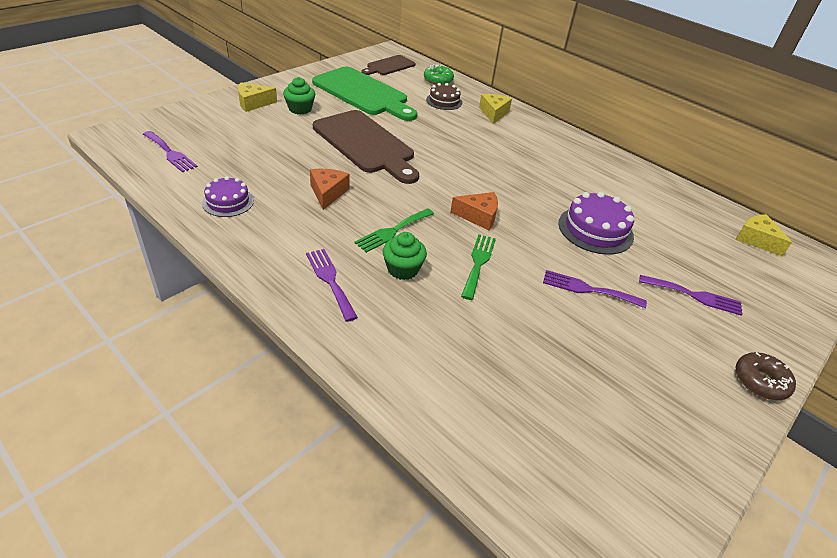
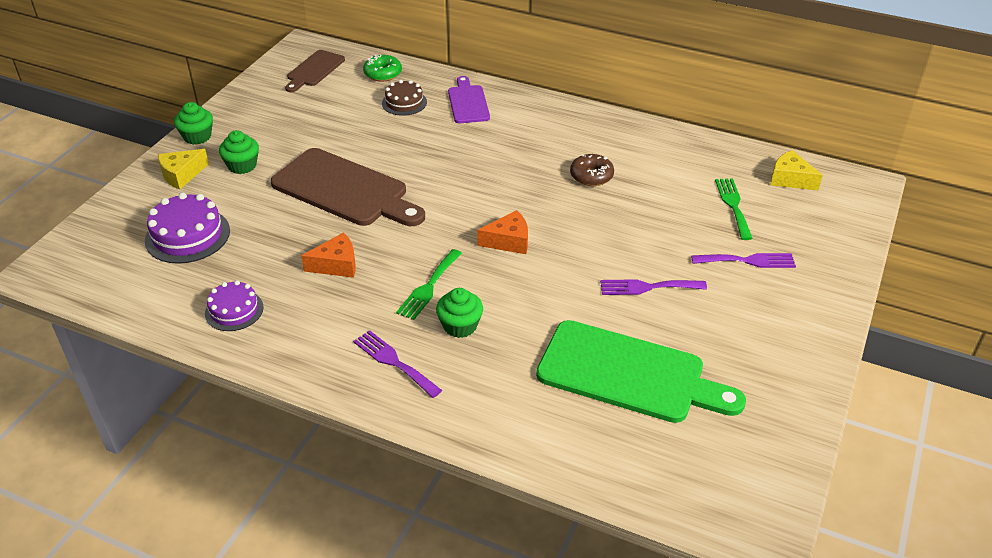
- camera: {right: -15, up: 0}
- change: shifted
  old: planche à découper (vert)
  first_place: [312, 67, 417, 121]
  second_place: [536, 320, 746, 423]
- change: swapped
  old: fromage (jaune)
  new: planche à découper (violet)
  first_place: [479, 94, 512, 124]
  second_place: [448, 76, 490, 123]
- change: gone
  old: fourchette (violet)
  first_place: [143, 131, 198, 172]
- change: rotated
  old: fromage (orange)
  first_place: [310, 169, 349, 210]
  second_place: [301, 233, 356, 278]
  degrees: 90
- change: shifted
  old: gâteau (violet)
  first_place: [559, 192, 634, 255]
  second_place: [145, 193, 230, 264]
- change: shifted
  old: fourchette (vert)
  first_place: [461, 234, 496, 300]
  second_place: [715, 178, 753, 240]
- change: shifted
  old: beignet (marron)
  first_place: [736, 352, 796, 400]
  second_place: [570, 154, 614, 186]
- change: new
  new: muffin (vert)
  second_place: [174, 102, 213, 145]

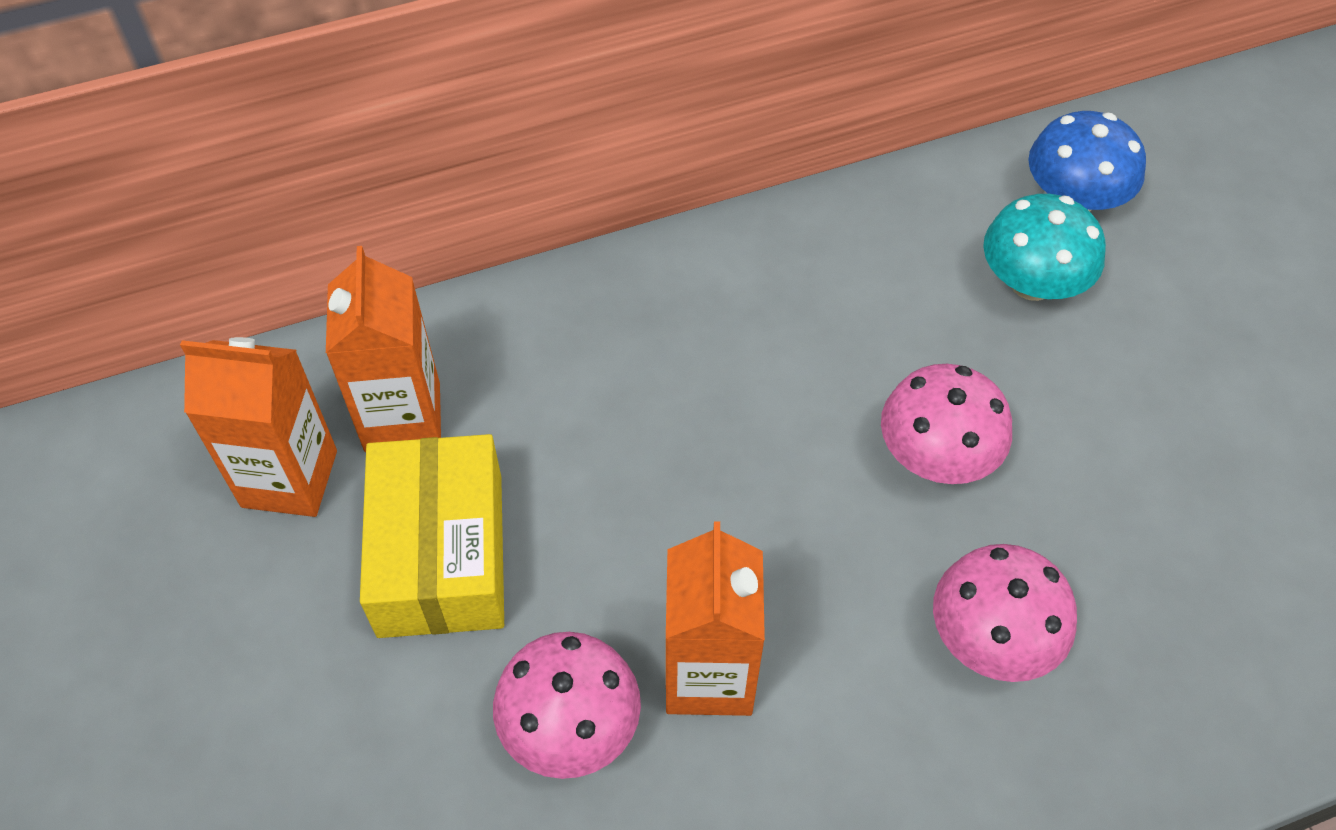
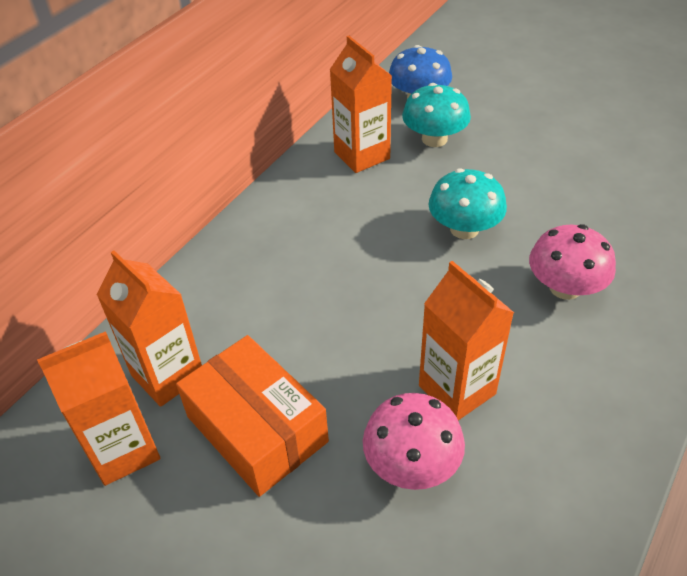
- camera: {right: -35, up: -10}
- change: repainted
  old: champignon (rose)
  new: champignon (turquoise)
  first_place: [881, 364, 1012, 484]
  second_place: [428, 168, 507, 239]
- change: repainted
  old: boîte (jaune)
  new: boîte (orange)
  first_place: [360, 434, 504, 638]
  second_place: [176, 335, 329, 497]
- change: new
  new: brique de lait (orange)
  second_place: [330, 36, 392, 173]

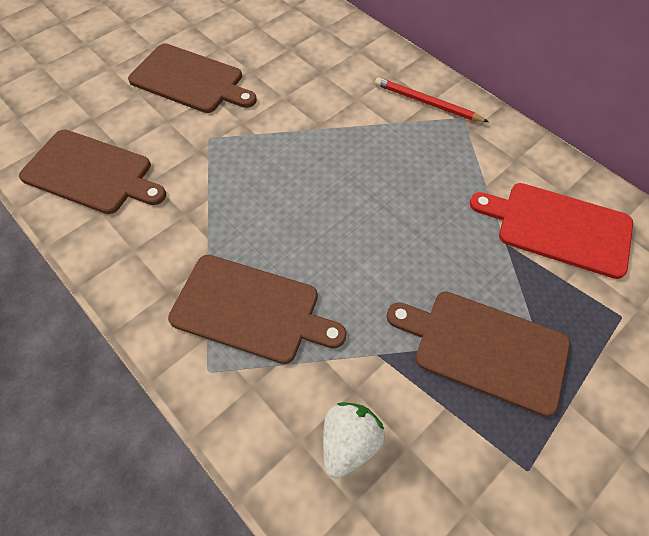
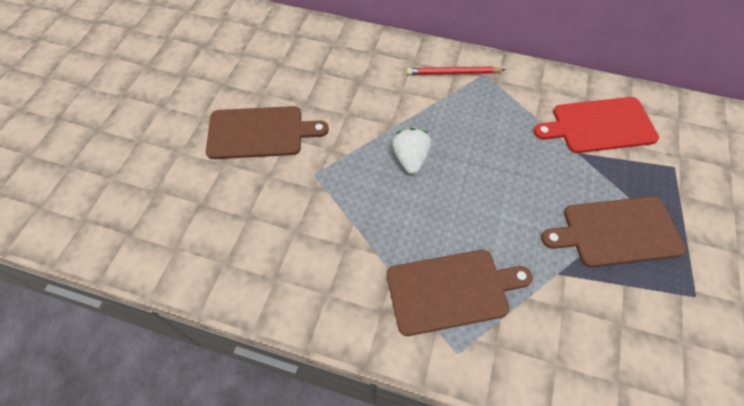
- camera: {right: -30, up: 0}
- change: gone
  old: planche à découper (marron)
  first_place: [19, 130, 166, 214]
- change: shifted
  old: fraise (blanc)
  first_place: [323, 402, 385, 479]
  second_place: [392, 128, 431, 174]

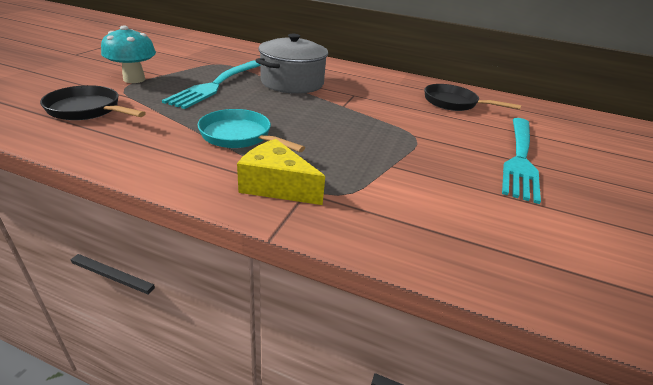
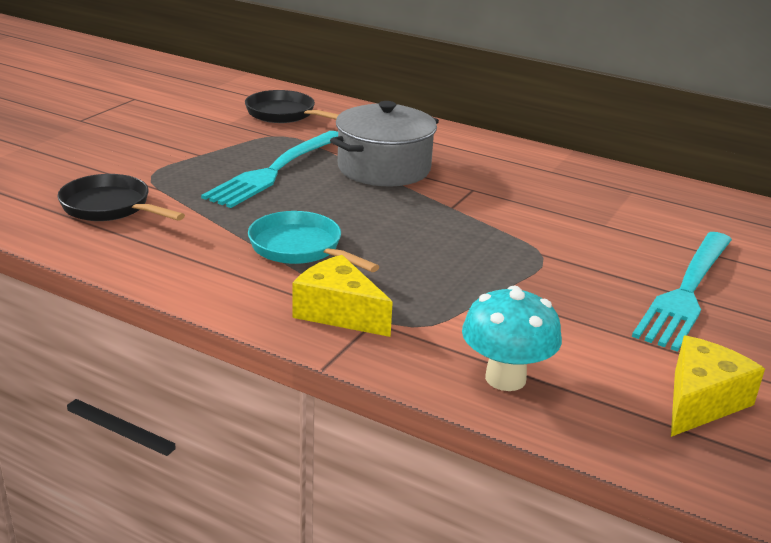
- camera: {right: 10, up: -5}
- change: shifted
  old: champignon (turquoise)
  first_place: [101, 26, 156, 83]
  second_place: [462, 286, 562, 391]
- change: shifted
  old: poêle (noir)
  first_place: [424, 84, 521, 111]
  second_place: [245, 90, 339, 123]
- change: new
  new: fromage (jaune)
  second_place: [671, 336, 765, 437]

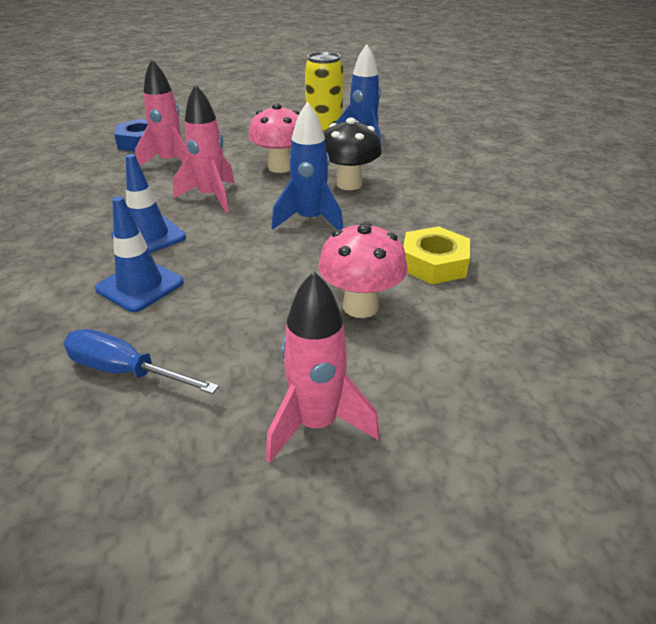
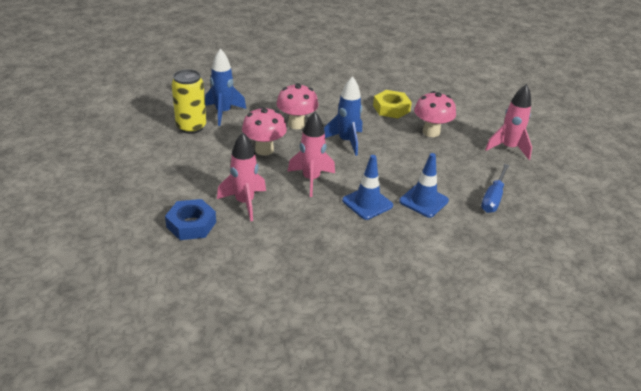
- camera: {right: -90, up: 0}
- change: repainted
  old: champignon (noir)
  new: champignon (rose)
  first_place: [324, 118, 382, 190]
  second_place: [277, 83, 318, 129]

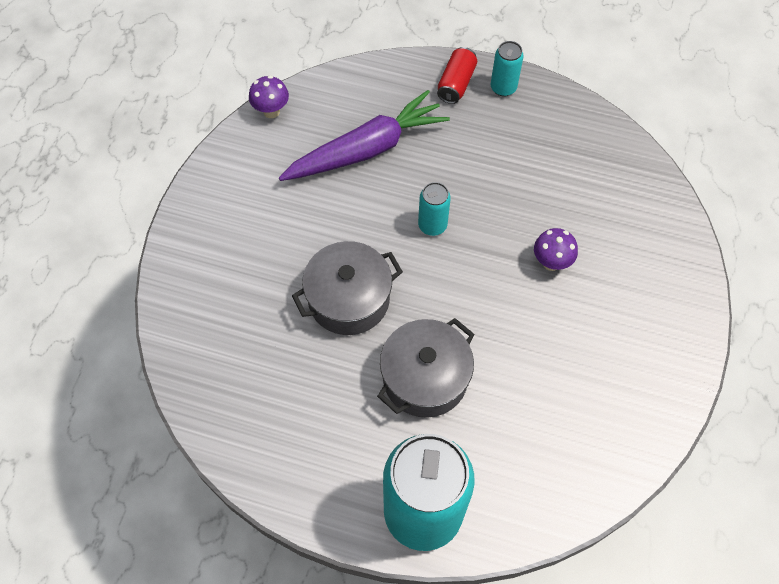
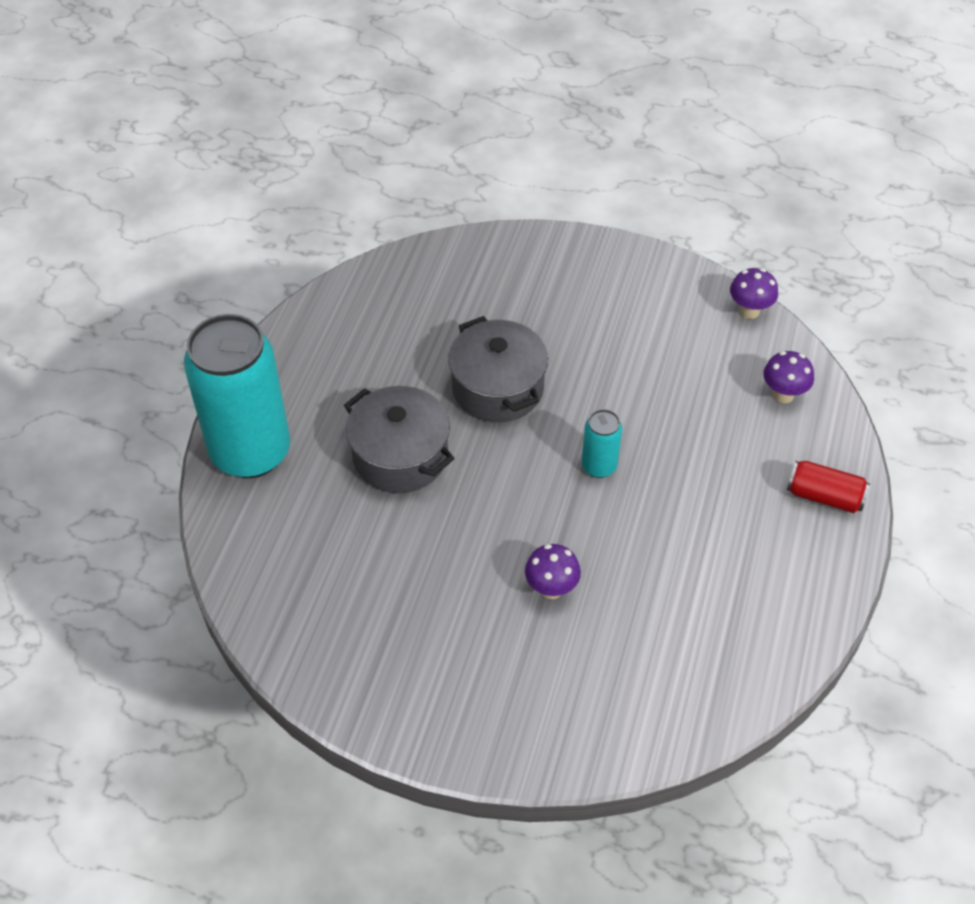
- camera: {right: 90, up: -10}
- change: gone
  old: canette (turquoise)
  first_place: [491, 41, 524, 97]
- change: gone
  old: carotte (violet)
  first_place: [279, 90, 450, 181]
- change: new
  new: champignon (violet)
  second_place: [763, 351, 814, 403]

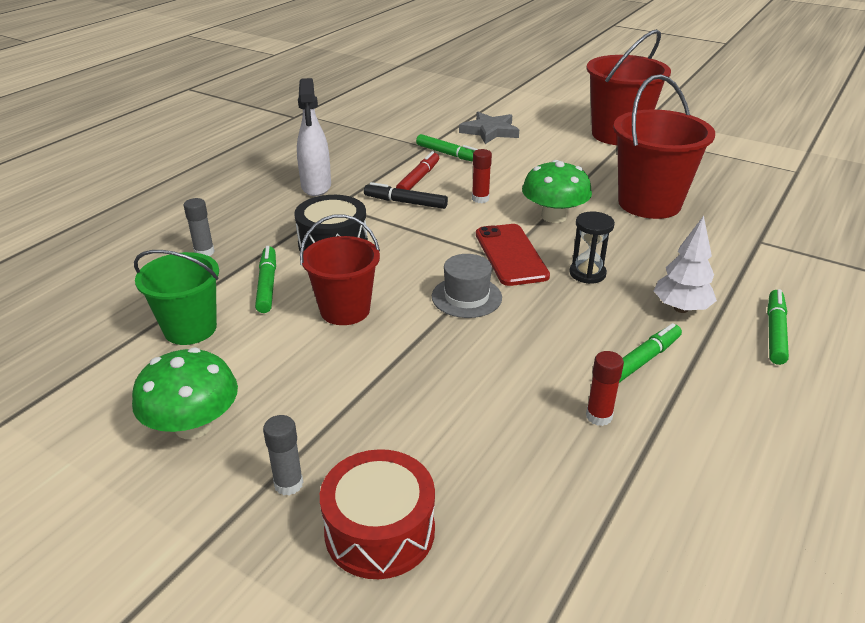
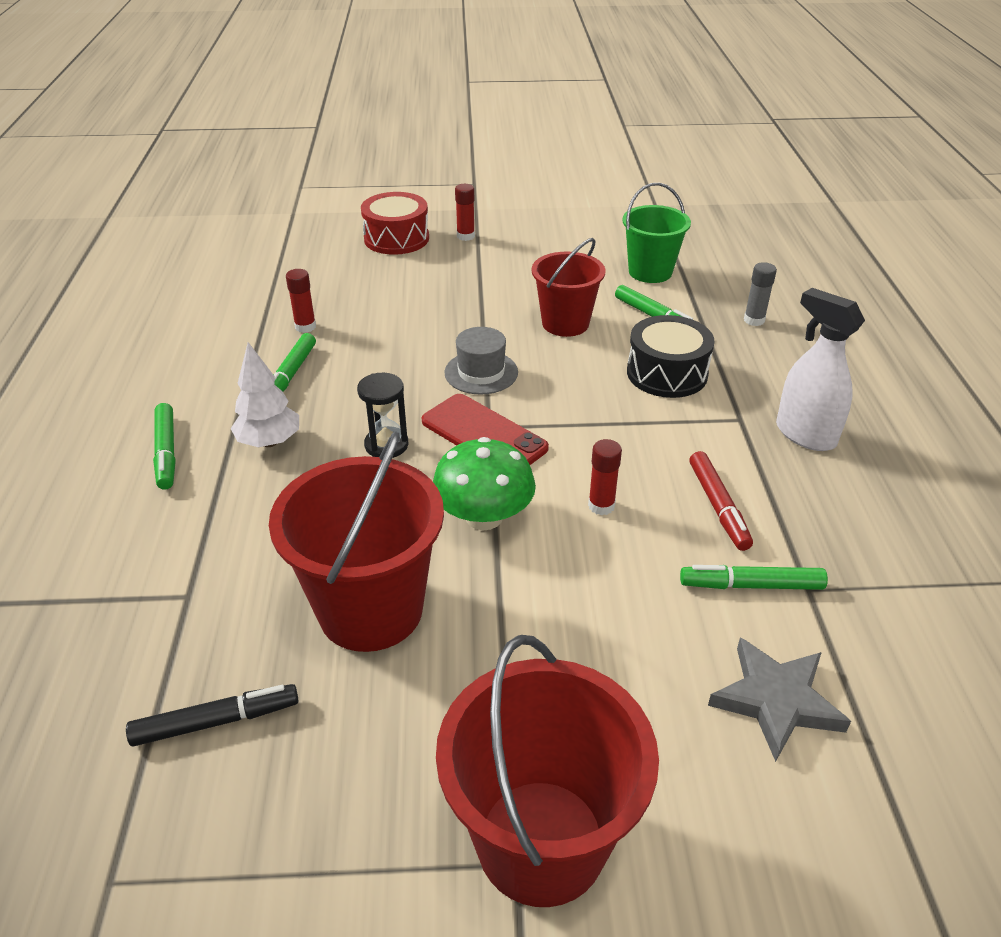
- camera: {right: 145, up: 5}
- change: shifted
  old: feutre (noir)
  first_place: [364, 182, 448, 209]
  second_place: [126, 684, 299, 746]
- change: gone
  old: champignon (vert)
  first_place: [132, 347, 238, 439]
- change: repainted
  old: bâton de colle (gris)
  new: bâton de colle (rouge)
  first_place: [263, 415, 303, 496]
  second_place: [455, 184, 475, 241]

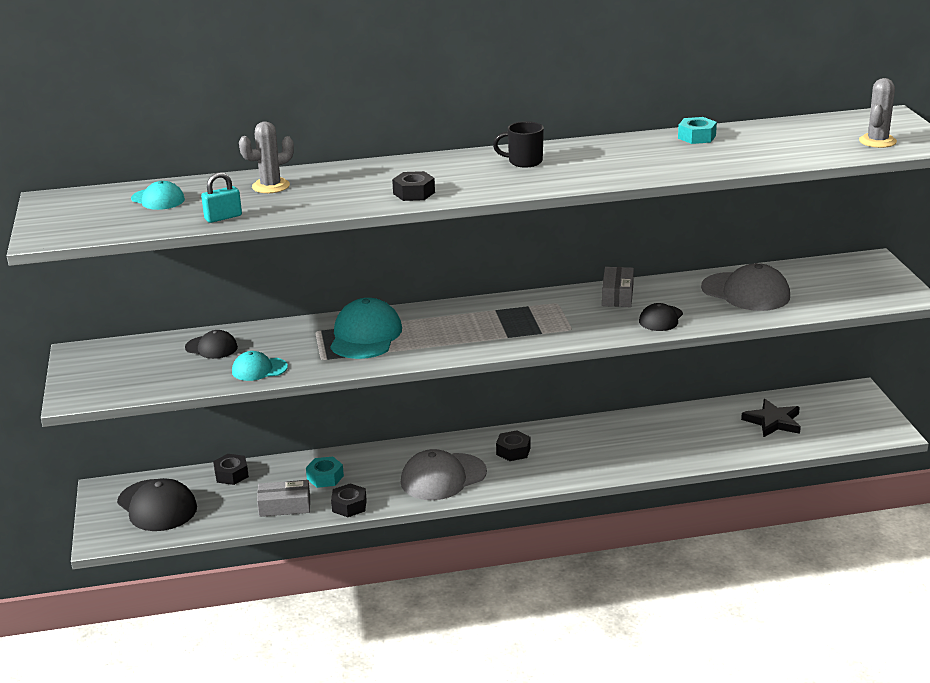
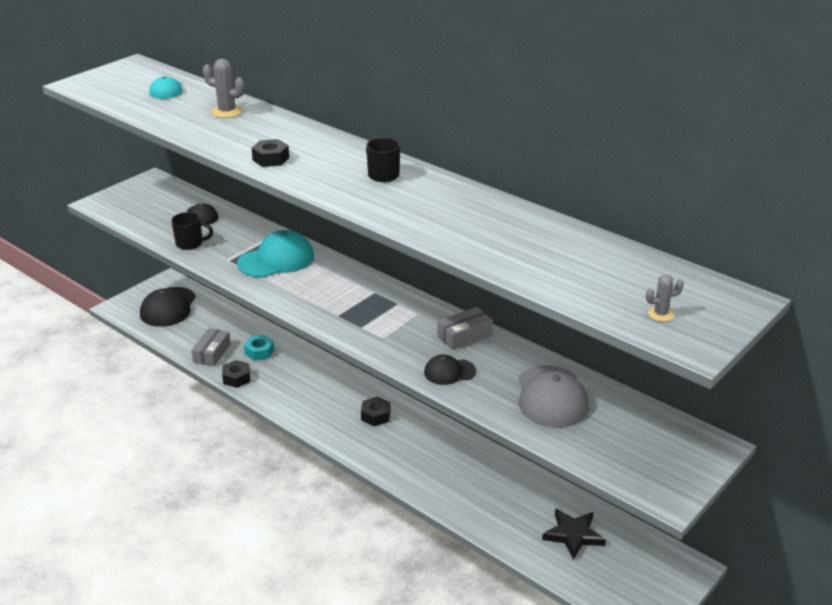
- camera: {right: 50, up: 5}
- change: scaled
  old: cactus (gris)
  first_place: [859, 78, 897, 148]
  second_place: [646, 275, 684, 322]
  factor: 0.6
- change: gone
  old: écrou (turquoise)
  first_place: [678, 117, 717, 144]
- change: gone
  old: cadenas (turquoise)
  first_place: [201, 172, 242, 223]
- change: swapped
  old: casquette (turquoise)
  new: tasse (noir)
  first_place: [232, 351, 288, 381]
  second_place: [171, 212, 213, 250]
- change: gone
  old: casquette (gris)
  first_place: [401, 449, 487, 500]
- change: gone
  old: écrou (noir)
  first_place: [213, 454, 249, 485]
- change: rotated
  old: boîte (gris)
  first_place: [257, 480, 310, 517]
  second_place: [191, 328, 231, 366]
  degrees: 60

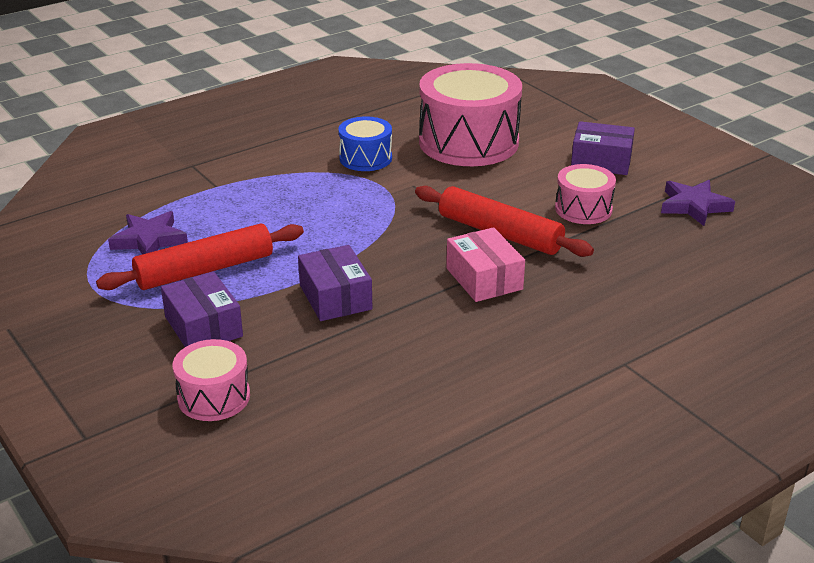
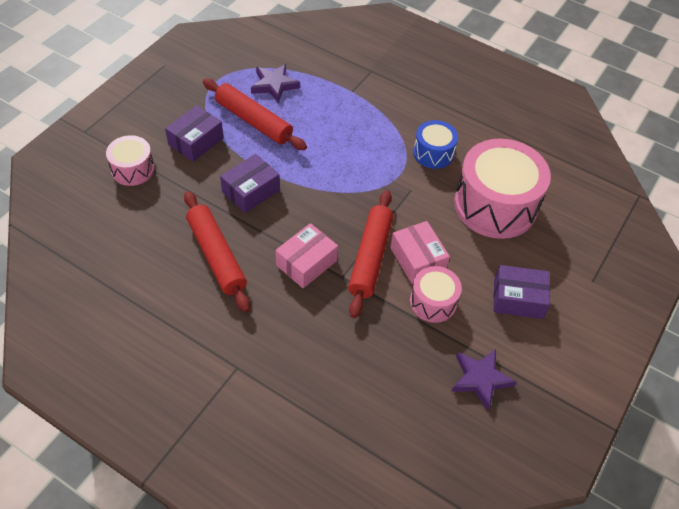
- camera: {right: 65, up: 20}
- change: rotated
  old: boîte (violet)
  first_place: [571, 121, 635, 175]
  second_place: [494, 265, 550, 319]
  degrees: -75
- change: new
  new: rouleau à pâtisserie (rouge)
  second_place: [184, 191, 250, 312]
- change: new
  new: boîte (rose)
  second_place: [390, 221, 450, 284]

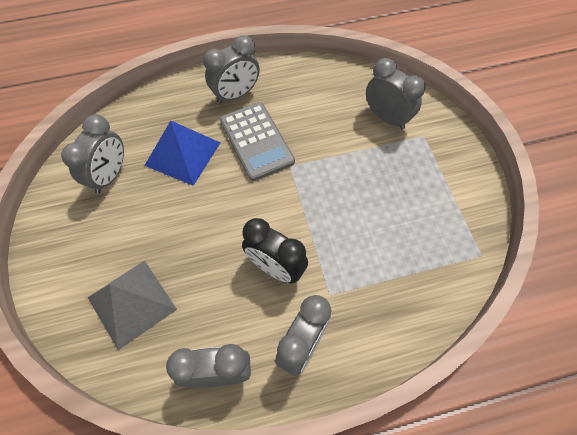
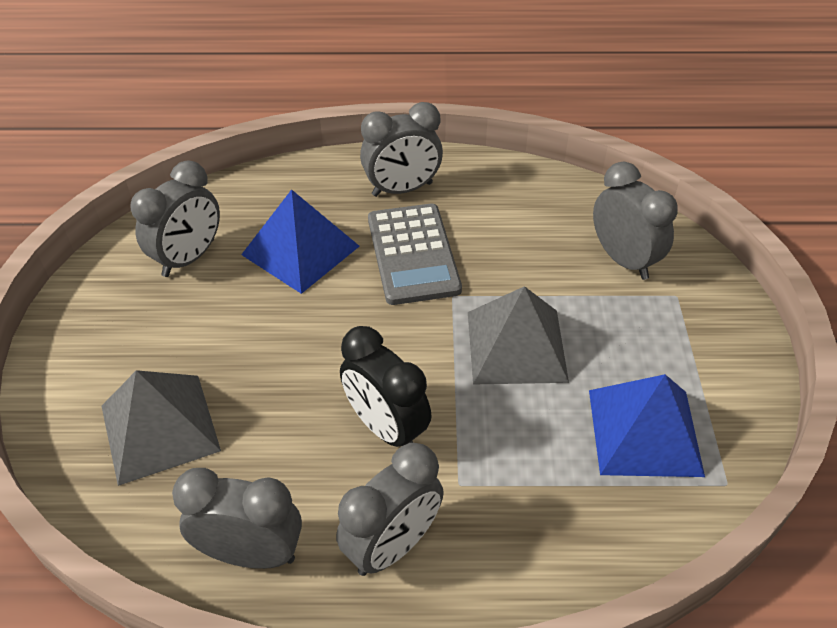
- camera: {right: 15, up: -15}
- change: new
  new: pyramide (gris)
  second_place: [468, 286, 569, 384]
- change: new
  new: pyramide (bleu)
  second_place: [589, 374, 705, 477]

